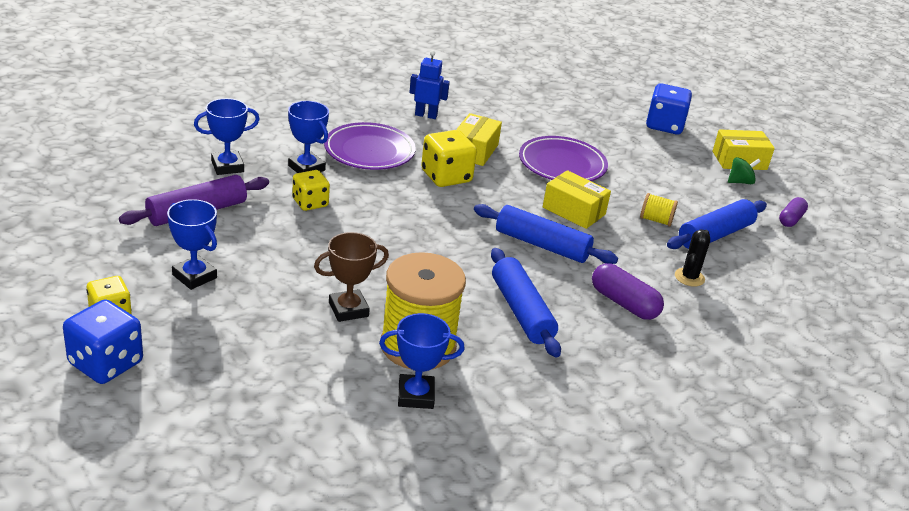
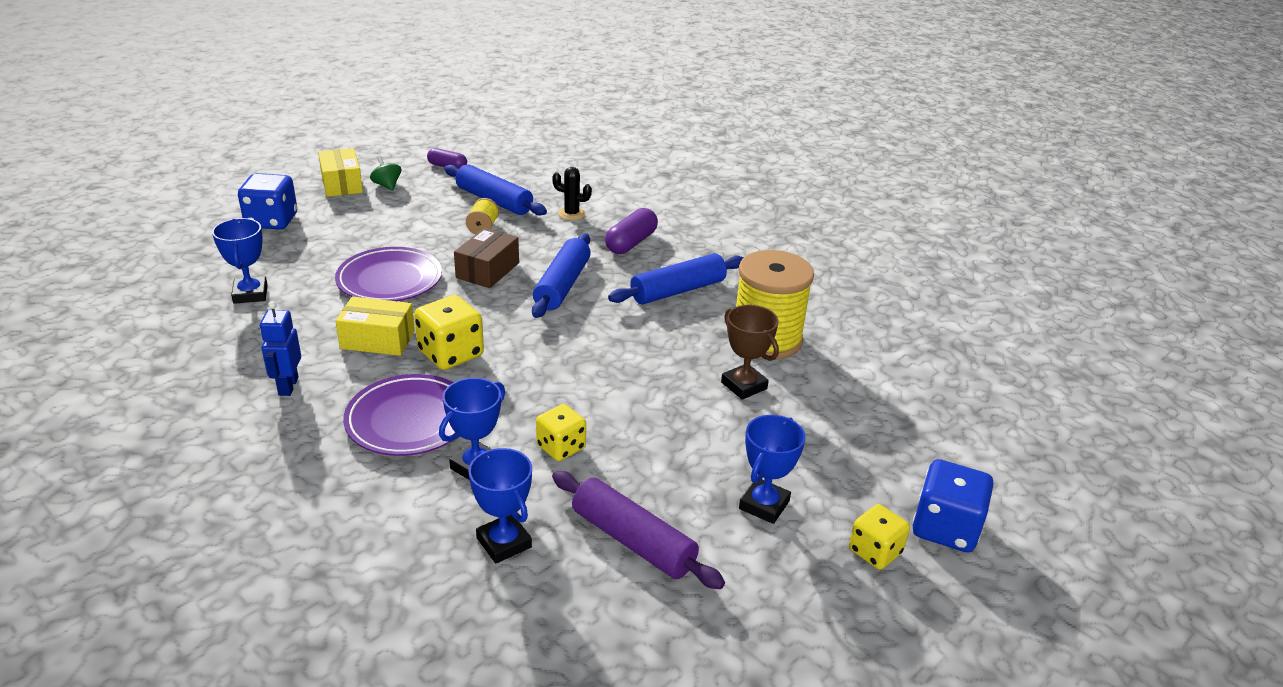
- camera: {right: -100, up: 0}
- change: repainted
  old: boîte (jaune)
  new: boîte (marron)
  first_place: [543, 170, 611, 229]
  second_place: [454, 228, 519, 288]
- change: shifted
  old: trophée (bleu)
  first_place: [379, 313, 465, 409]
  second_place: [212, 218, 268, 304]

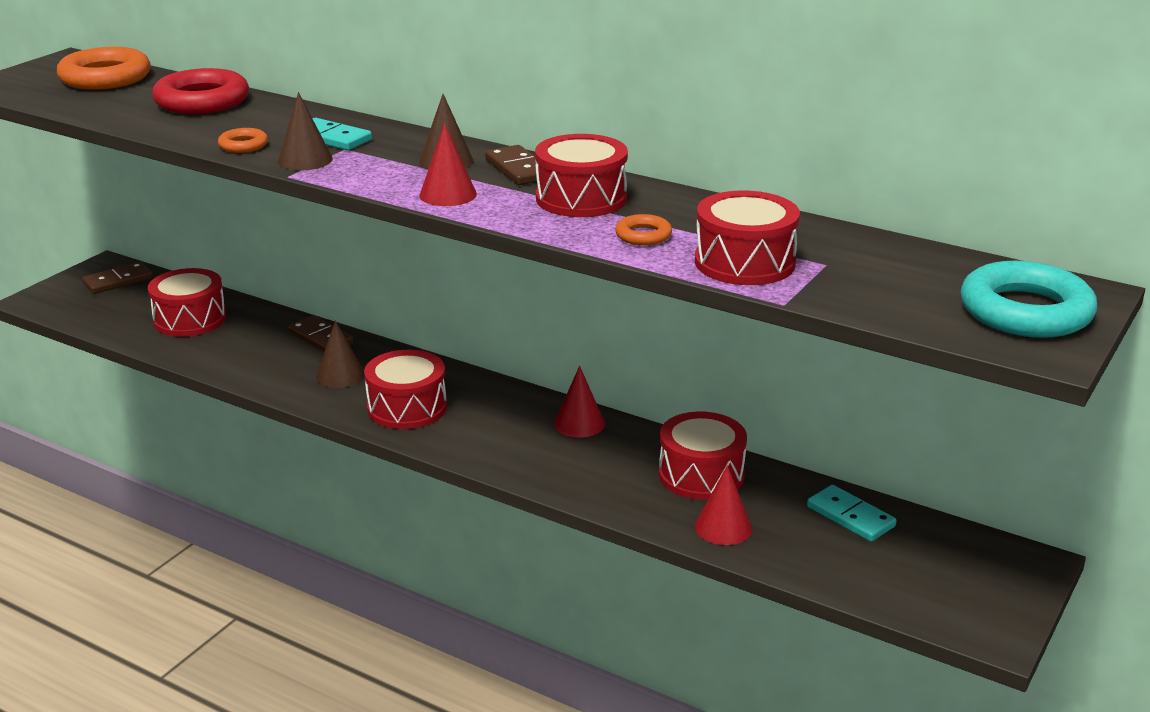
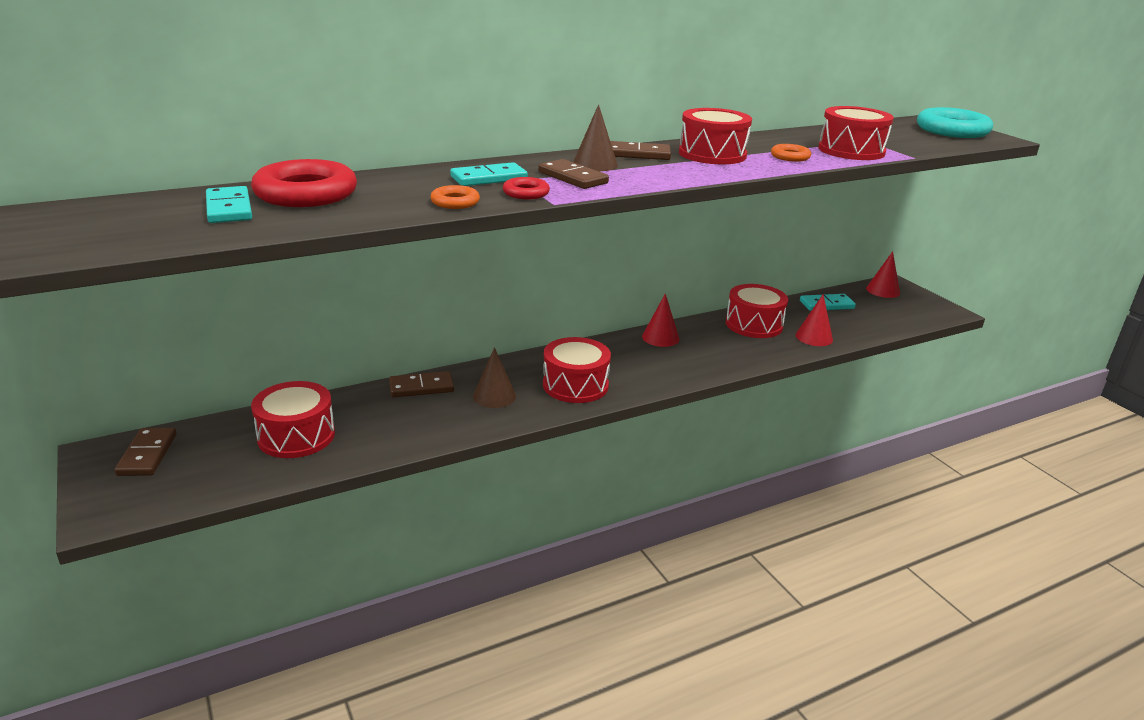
- camera: {right: -60, up: 0}
- change: gone
  old: anneau (orange)
  first_place: [57, 47, 150, 90]
- change: swapped
  old: cône (marron)
  new: anneau (rouge)
  first_place: [278, 92, 333, 170]
  second_place: [503, 177, 550, 199]
- change: shifted
  old: cône (rouge)
  first_place: [419, 123, 477, 206]
  second_place: [866, 251, 900, 298]
- change: new
  new: domino (marron)
  second_place: [538, 159, 609, 189]
- change: new
  new: domino (turquoise)
  second_place: [206, 186, 252, 223]

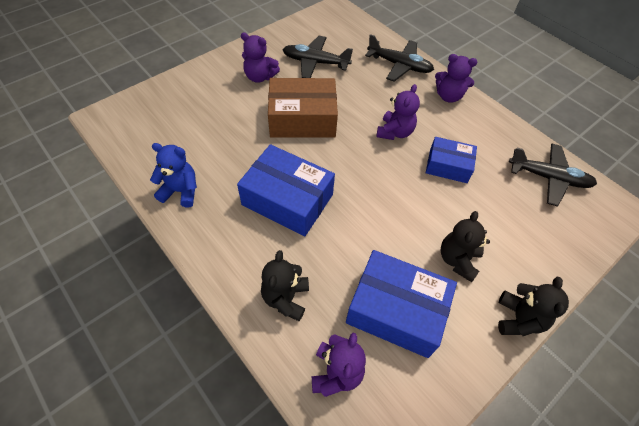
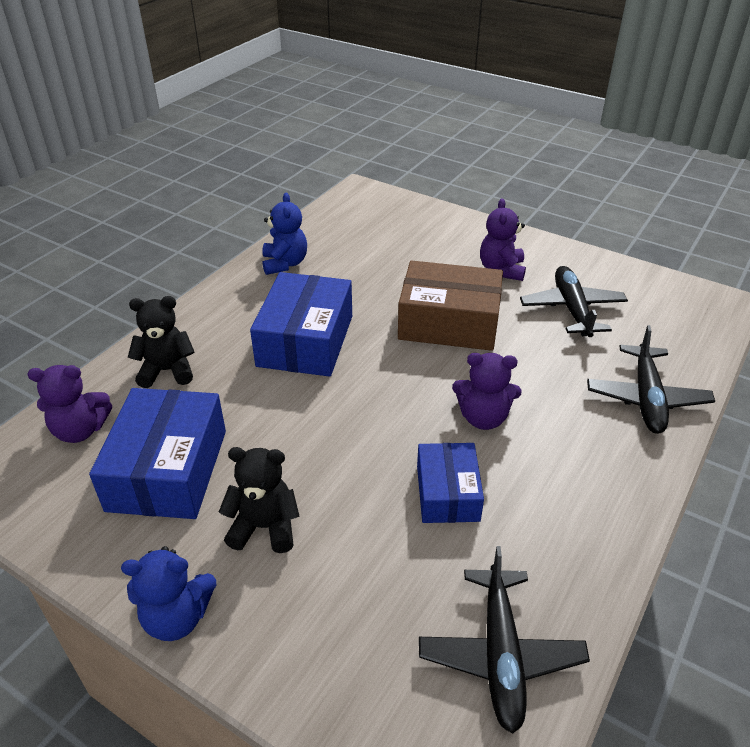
- camera: {right: 75, up: -15}
- change: gone
  old: ours en peluche (violet)
  first_place: [435, 54, 477, 103]
- change: rotated
  old: boîte (marron)
  first_place: [268, 78, 338, 138]
  second_place: [398, 260, 503, 351]
  degrees: -60
- change: repainted
  old: ours en peluche (noir)
  new: ours en peluche (bleu)
  first_place: [498, 277, 569, 336]
  second_place: [121, 546, 216, 641]

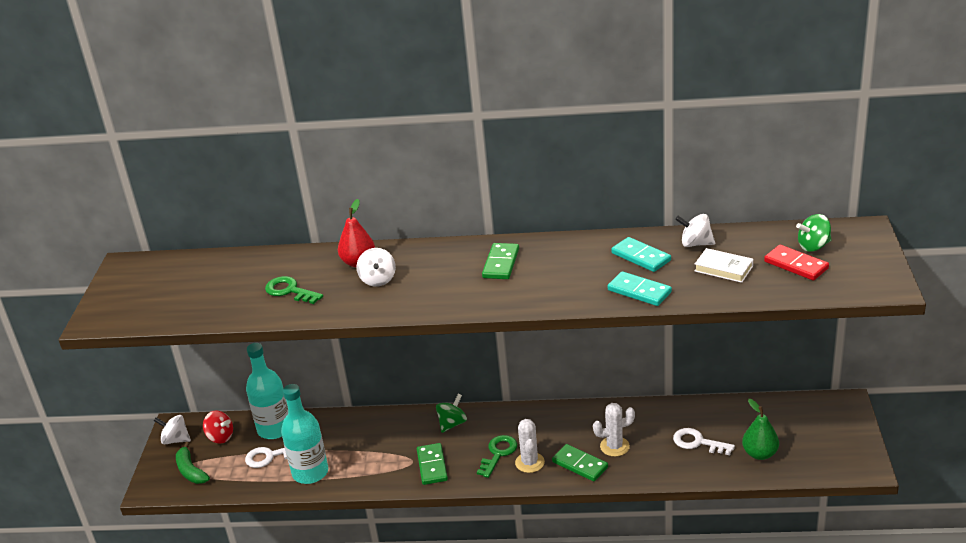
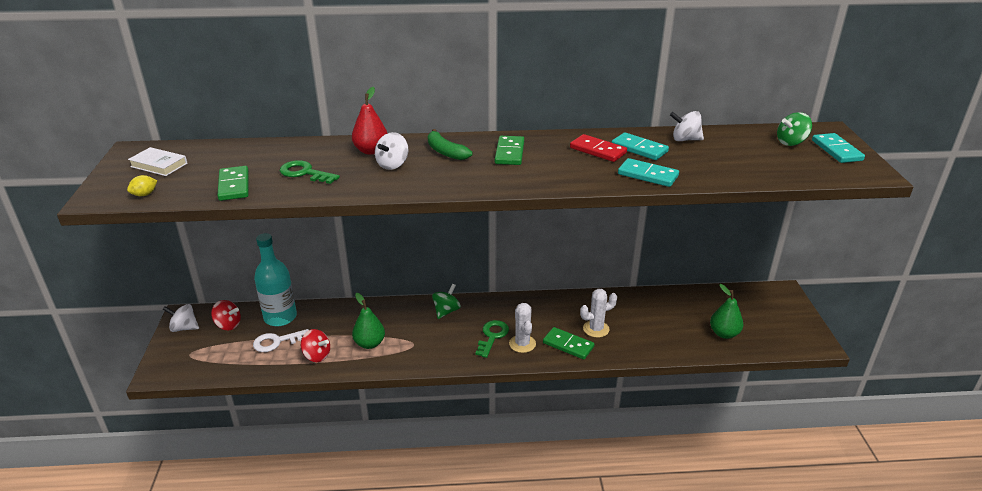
- camera: {right: -10, up: 0}
- change: shifted
  old: domino (rouge)
  first_place: [764, 245, 829, 281]
  second_place: [570, 134, 627, 162]
- change: rotated
  old: toupie (blanc)
  first_place: [357, 248, 396, 287]
  second_place: [375, 132, 408, 170]
  degrees: 45
- change: shifted
  old: livre (blanc)
  first_place: [695, 248, 753, 283]
  second_place: [128, 147, 188, 176]
- change: swapped
  old: bouteille (turquoise)
  new: toupie (rouge)
  first_place: [281, 384, 328, 484]
  second_place: [301, 329, 330, 362]
- change: gone
  old: clé (blanc)
  first_place: [673, 428, 735, 455]
- change: shifted
  old: banane (vert)
  first_place: [176, 442, 210, 484]
  second_place: [428, 129, 472, 160]
- change: shifted
  old: domino (vert)
  first_place: [417, 443, 448, 485]
  second_place: [217, 166, 249, 201]
- change: new
  new: domino (turquoise)
  second_place: [812, 133, 865, 163]
- change: new
  new: citron (jaune)
  second_place: [127, 175, 157, 196]
- change: new
  new: poire (vert)
  second_place: [352, 293, 385, 349]

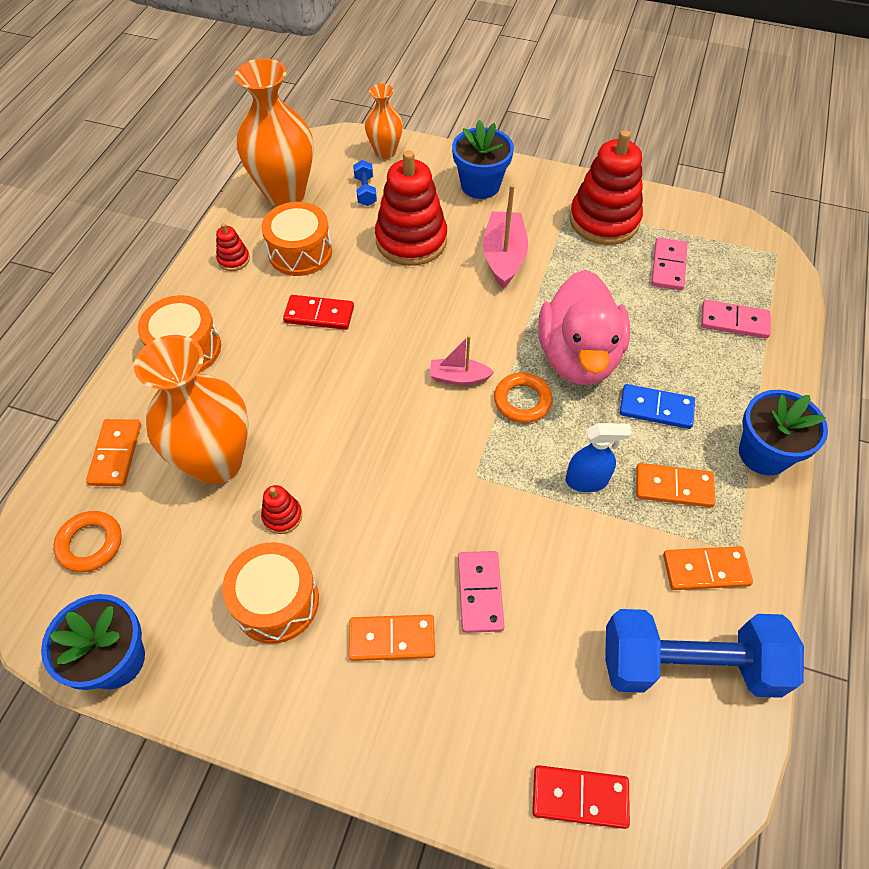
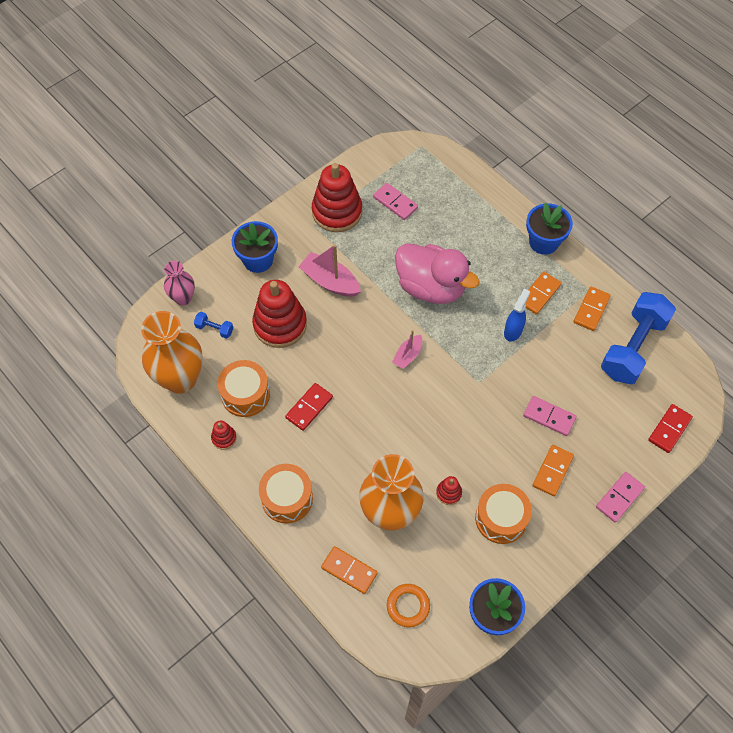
- camera: {right: -60, up: 5}
- change: repainted
  old: vase (orange)
  new: vase (rose)
  first_place: [365, 84, 403, 159]
  second_place: [164, 261, 195, 305]
- change: shifted
  old: domino (rose)
  first_place: [701, 300, 771, 339]
  second_place: [596, 472, 645, 523]
- change: gone
  old: anneau (orange)
  first_place: [494, 373, 553, 423]
- change: gone
  old: domino (bleu)
  first_place: [620, 384, 695, 429]

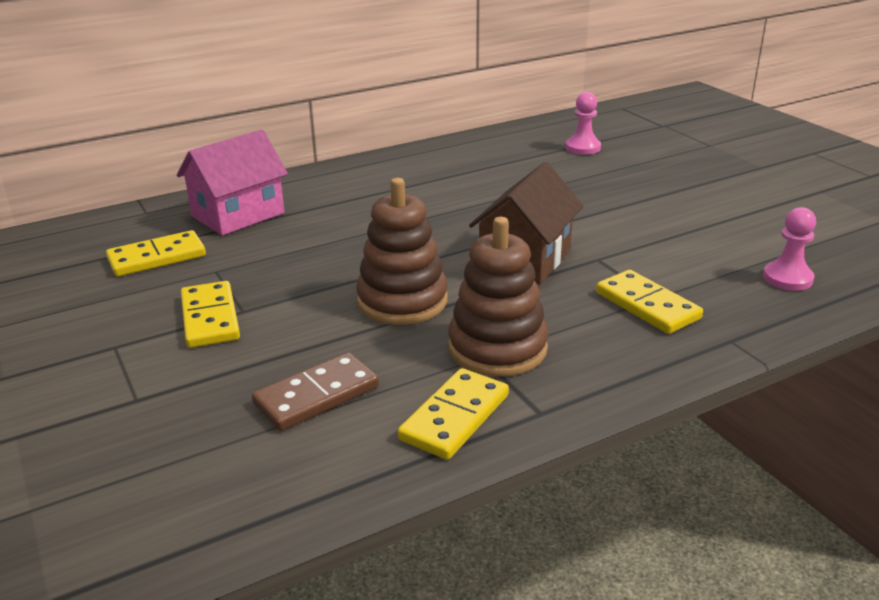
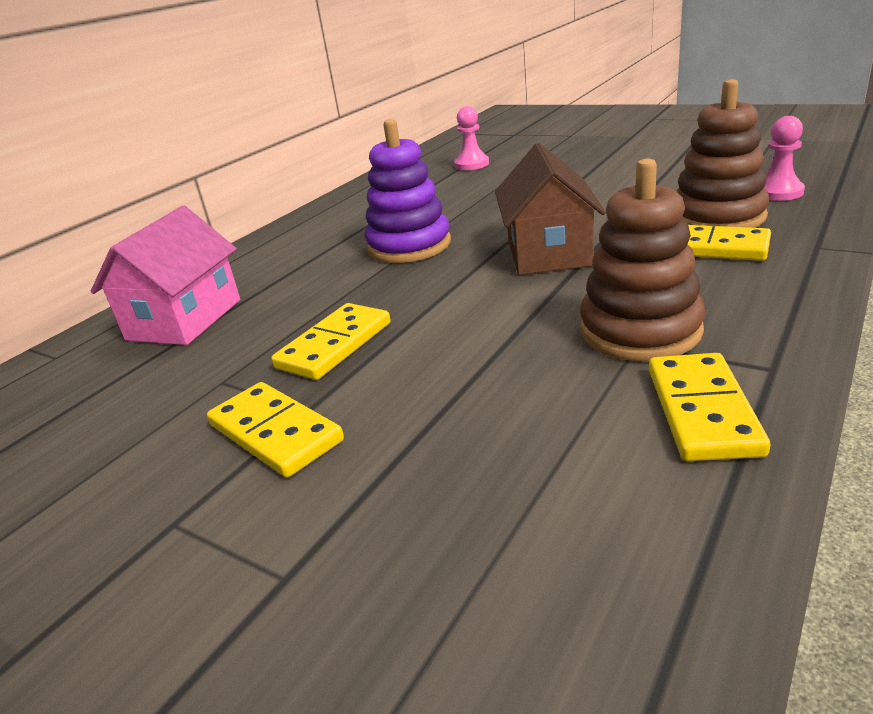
- camera: {right: -25, up: 0}
- change: shifted
  old: jouet à empiler (marron)
  first_place: [356, 178, 448, 325]
  second_place: [676, 79, 769, 228]
- change: shifted
  old: domino (jaune)
  first_place: [106, 230, 206, 277]
  second_place: [271, 303, 391, 380]
- change: gone
  old: domino (marron)
  first_place: [252, 352, 379, 431]
- change: new
  new: jouet à empiler (violet)
  second_place: [365, 119, 451, 263]

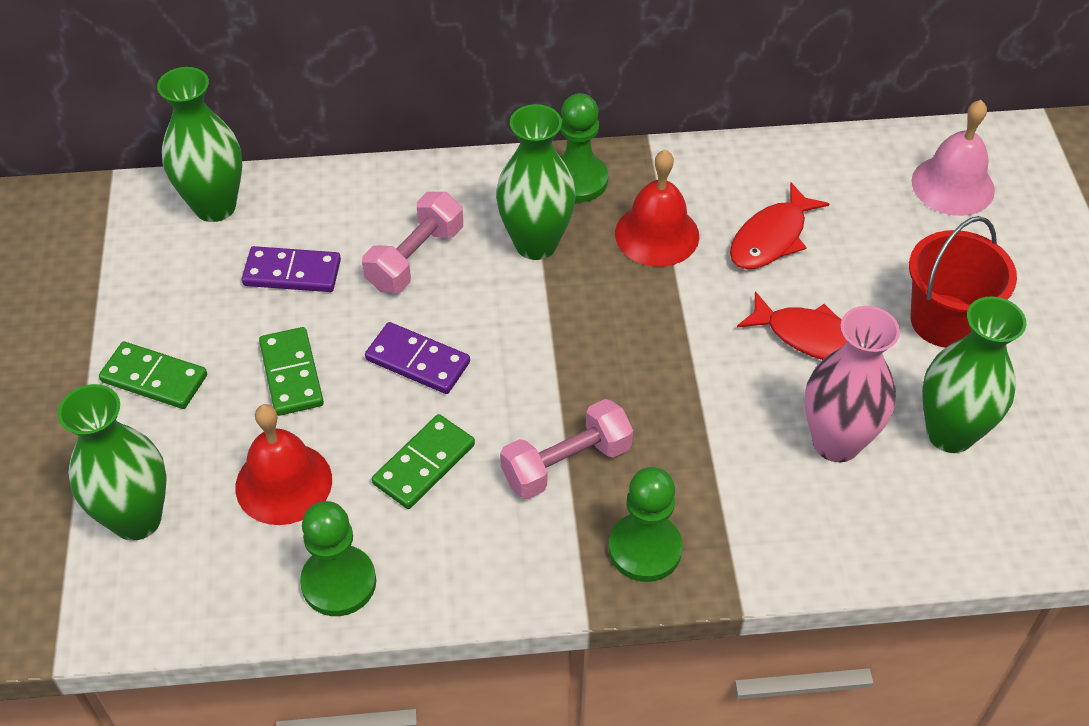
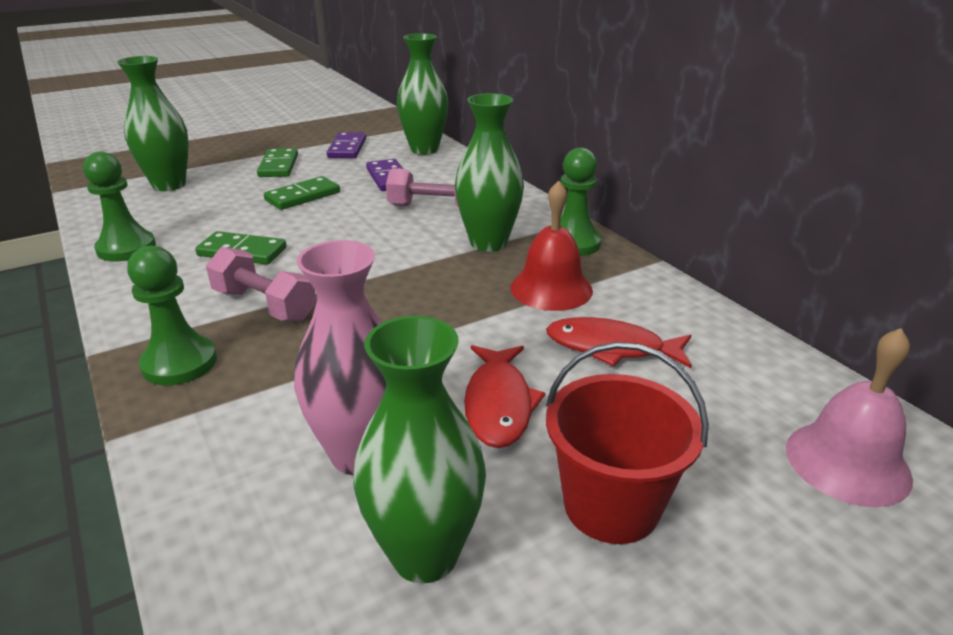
- camera: {right: 65, up: -20}
- change: shifted
  old: domino (violet)
  first_place: [365, 322, 470, 394]
  second_place: [327, 132, 366, 158]
- change: gone
  old: cloche (rouge)
  first_place: [235, 404, 332, 525]

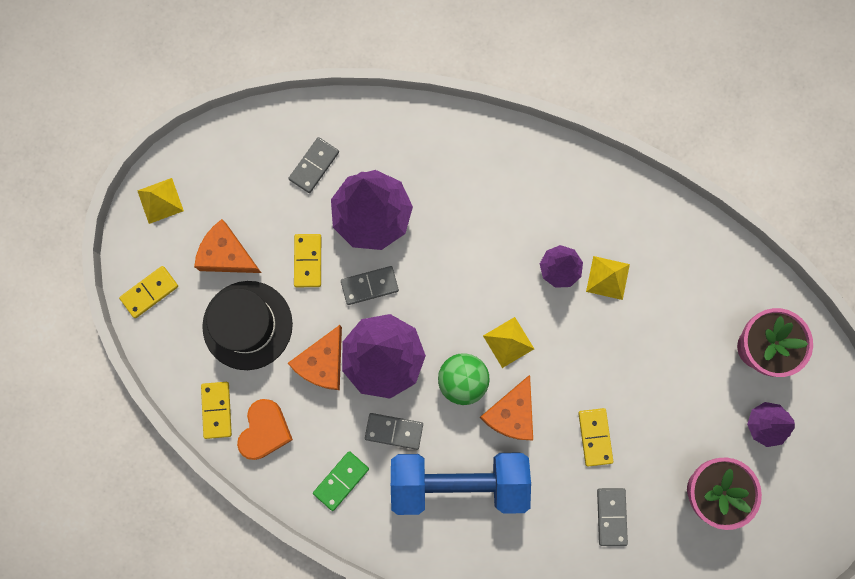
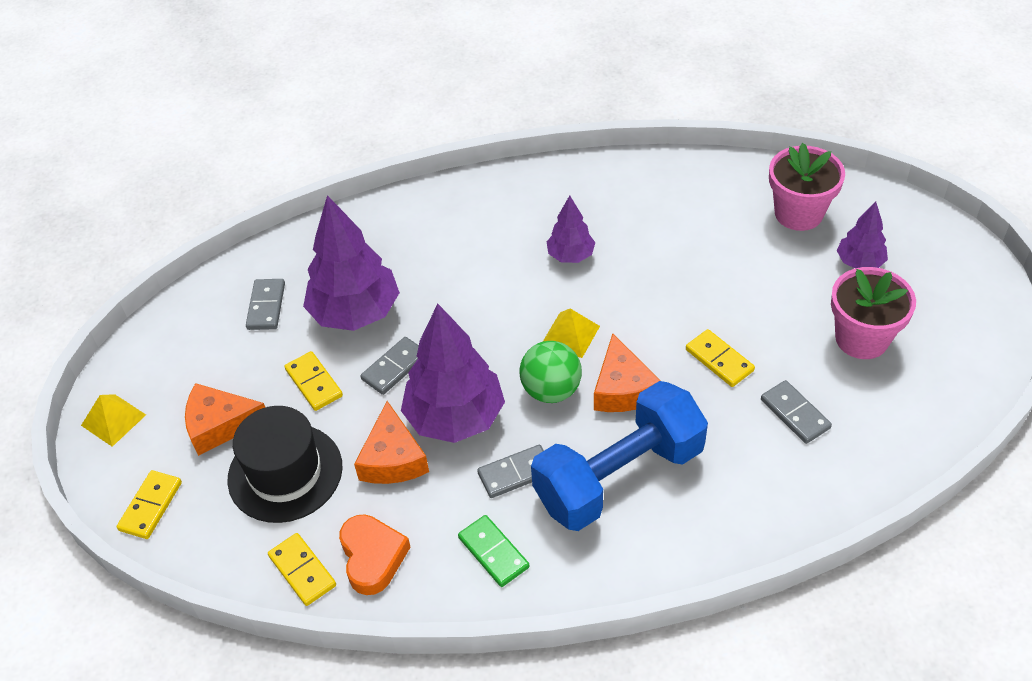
- camera: {right: -30, up: -30}
- change: gone
  old: pyramide (jaune)
  first_place: [586, 256, 630, 300]
- change: rotated
  old: domino (vert)
  first_place: [313, 451, 369, 511]
  second_place: [458, 515, 529, 587]
  degrees: -45

